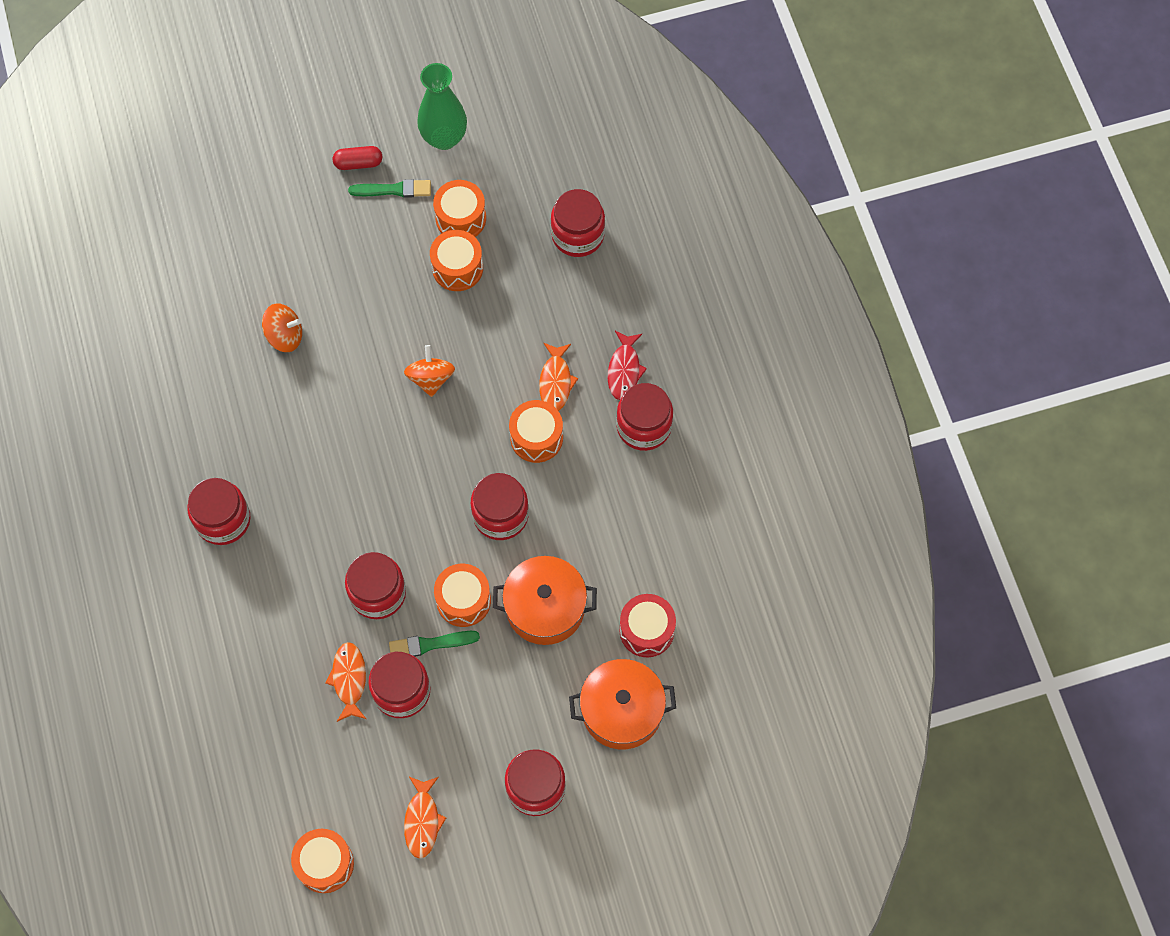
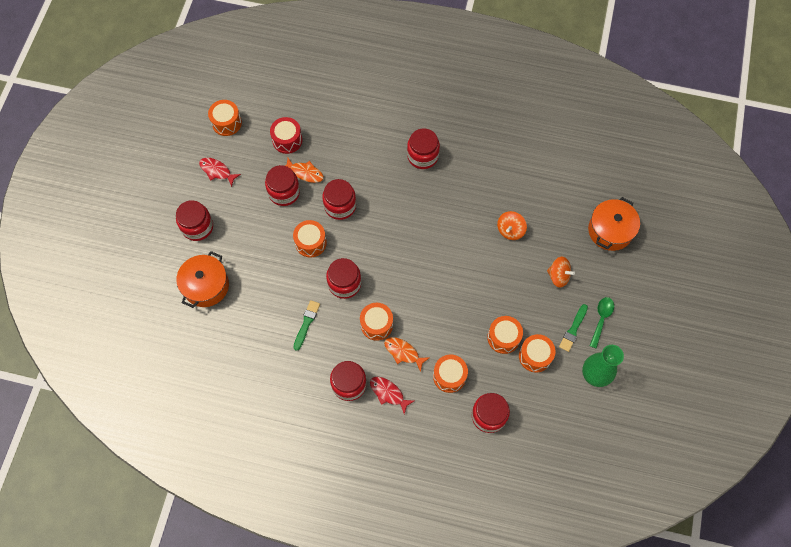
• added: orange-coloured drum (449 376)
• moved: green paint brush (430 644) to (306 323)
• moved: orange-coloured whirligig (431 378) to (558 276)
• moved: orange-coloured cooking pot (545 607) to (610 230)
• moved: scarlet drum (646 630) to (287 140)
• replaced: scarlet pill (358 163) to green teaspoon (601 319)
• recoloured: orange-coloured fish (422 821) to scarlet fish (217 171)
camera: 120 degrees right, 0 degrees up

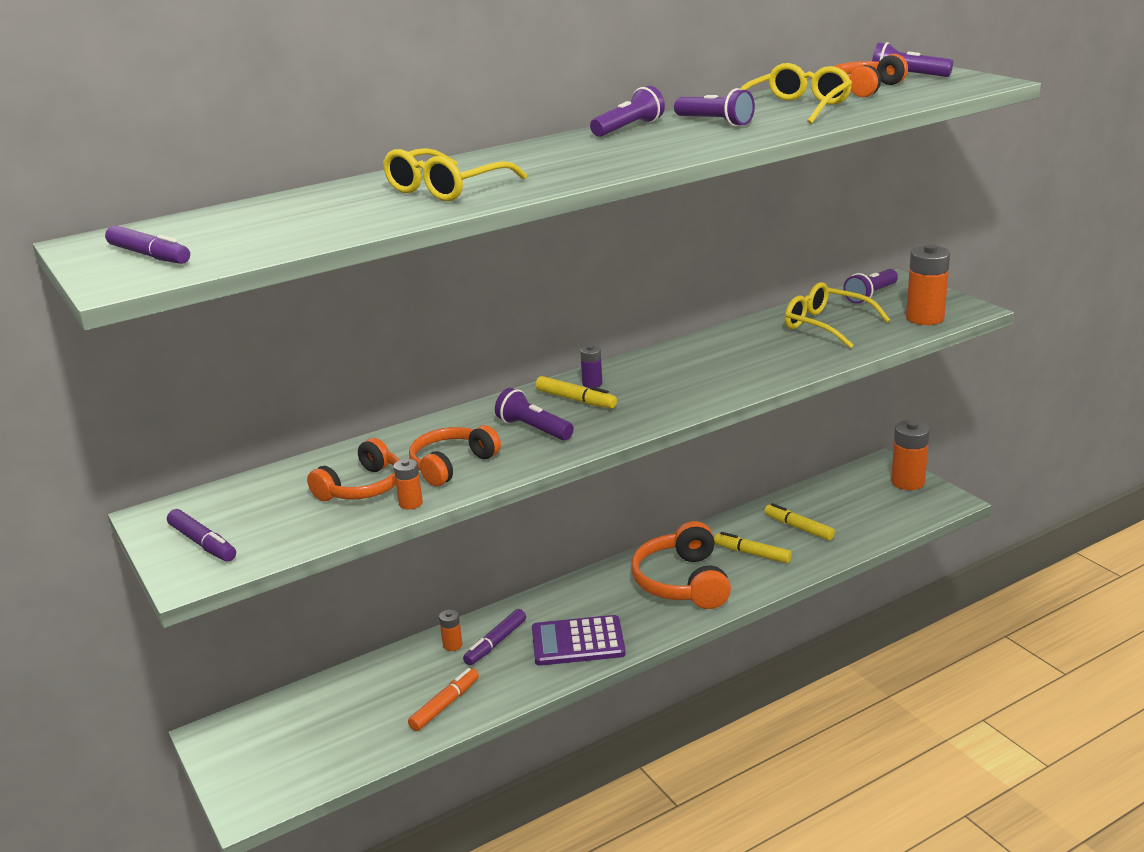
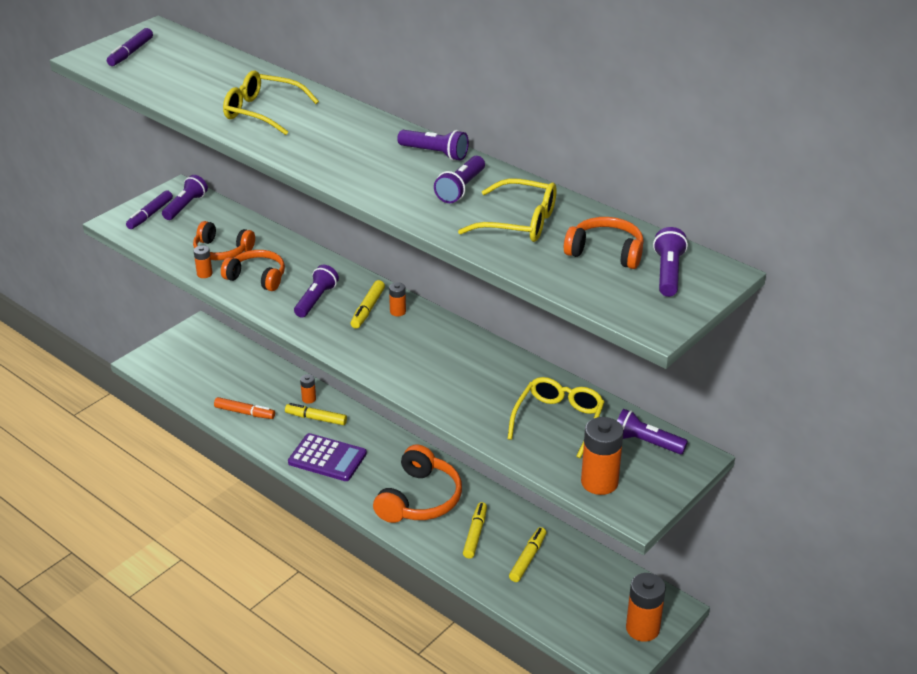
• added: purple torch (185 206)
• recoloured: purple marker (495 643) to bright yellow marker (316 418)
• recoloured: purple AA battery (592 384) to orange-coloured AA battery (398 311)
• turned: purple pocket calculator (578 642) = (327 458) 135 degrees clockwise
• turned: orange-coloured headset (682 582) = (420 499) 135 degrees clockwise
camera: 70 degrees right, 10 degrees up

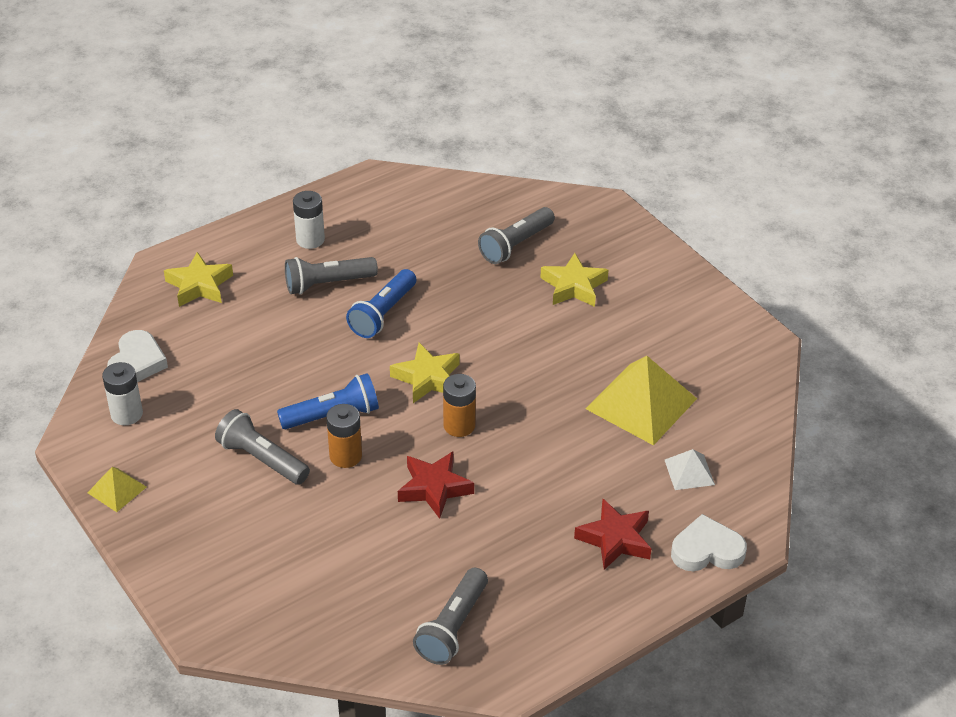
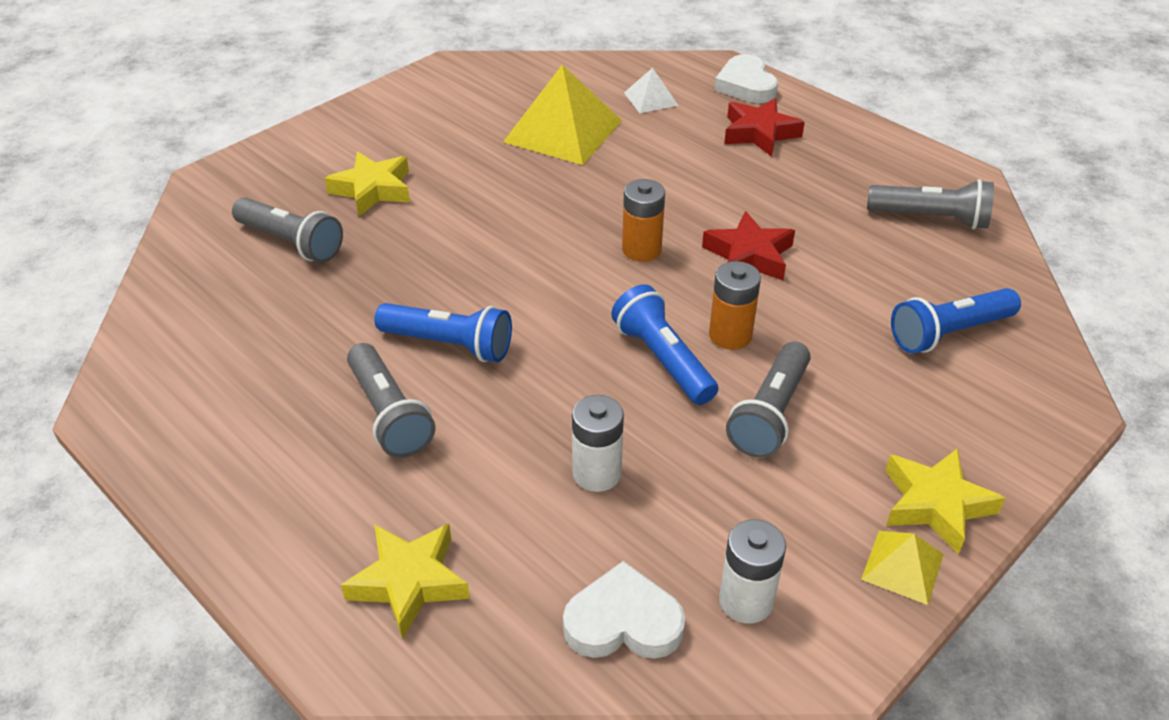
• added: cobalt torch (949 333)
• moved: snow-white AA battery (310 240) to (597 473)
• moved: bright yellow star (427 378) to (935 504)
camera: 100 degrees left, 0 degrees up

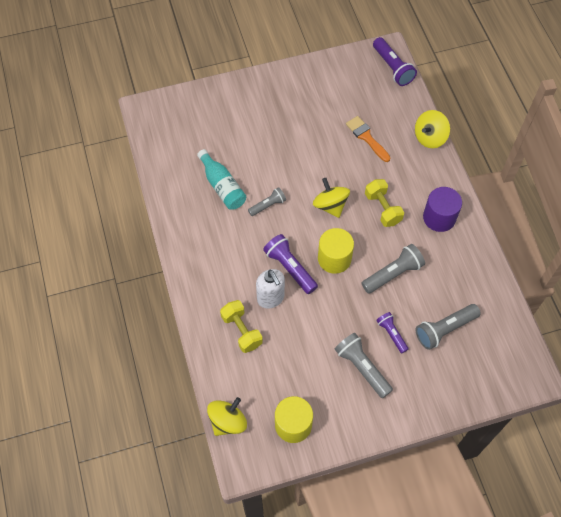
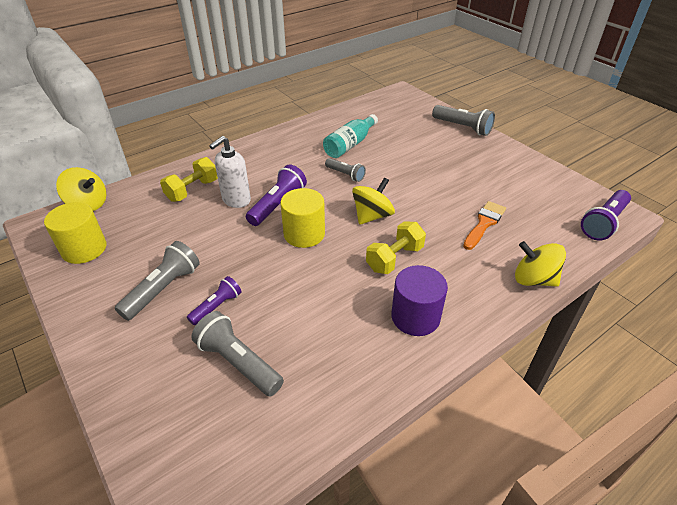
• moved: grey torch (393 274) to (462 127)
camera: 70 degrees right, 20 degrees down

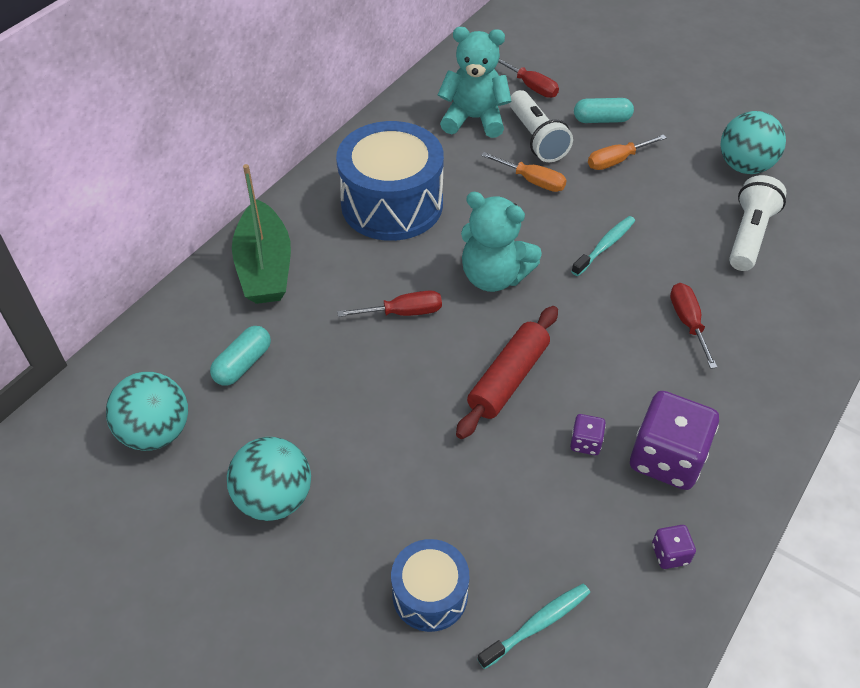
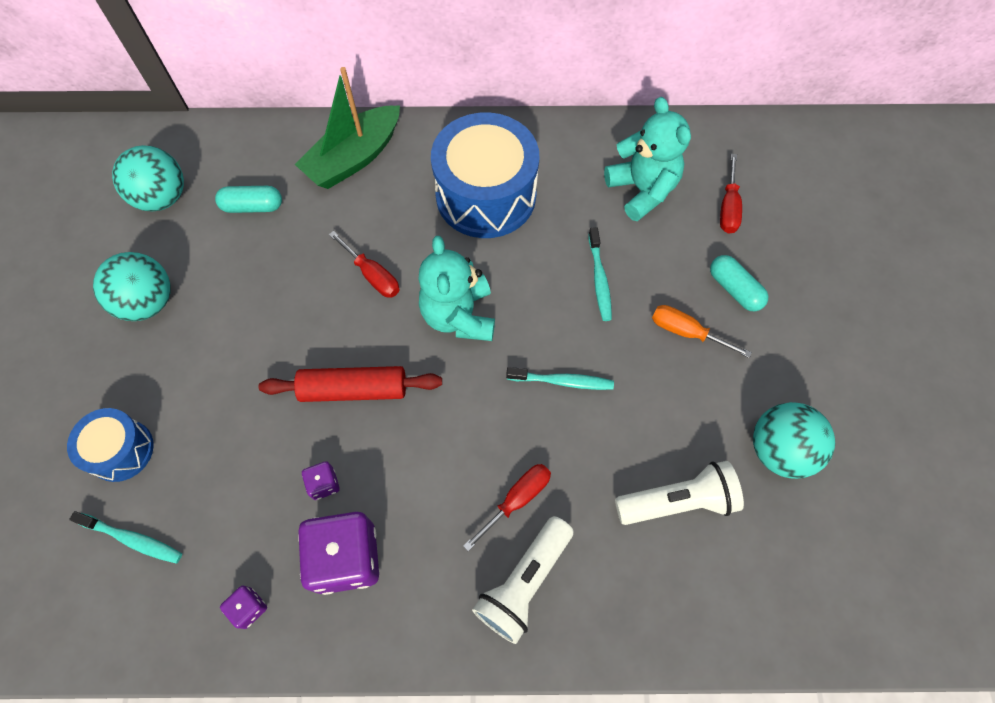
• moved: snow-white torch (536 138) to (524 582)
• replaced: orange-coloured screwdriver (532 181) to teal dental brush (599 279)
camera: 55 degrees right, 15 degrees up

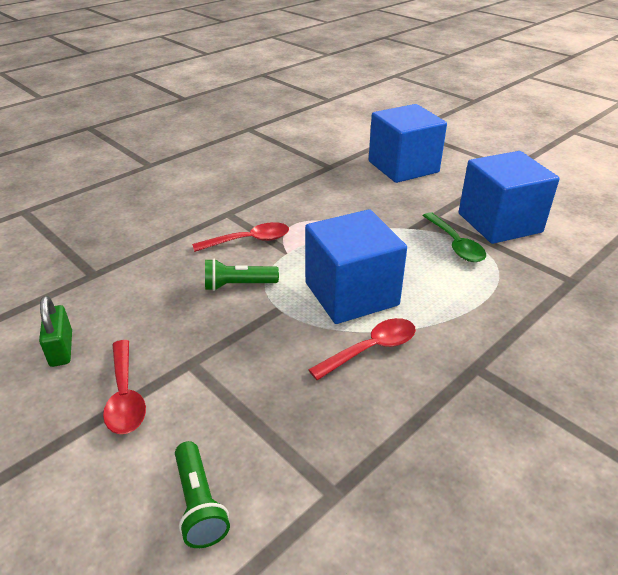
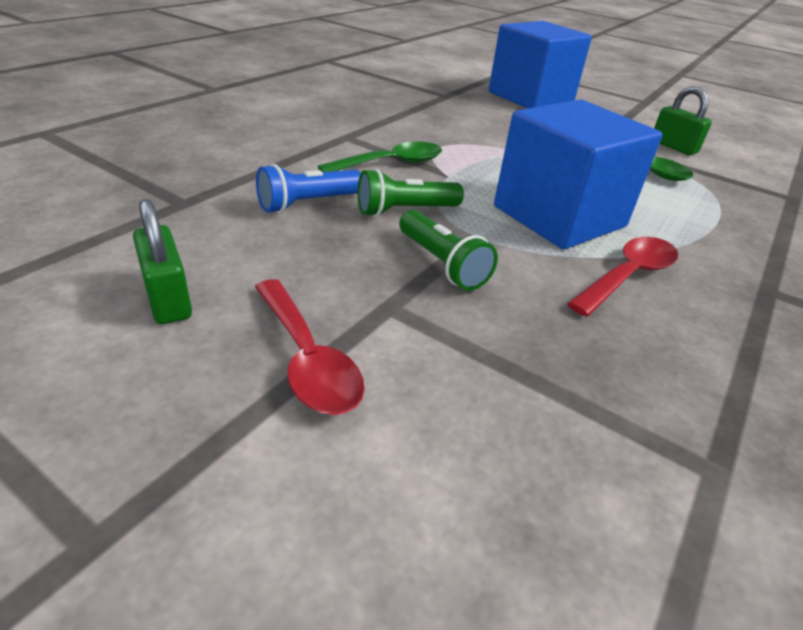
• added: cobalt torch (307 203)
• moved: green torch (199 504) to (442 264)
• replaced: cobalt cube (499 223) to green padlock (673 147)
• recoloured: scarlet teaspoon (249 241) to green teaspoon (391 163)
camera: 15 degrees left, 0 degrees up

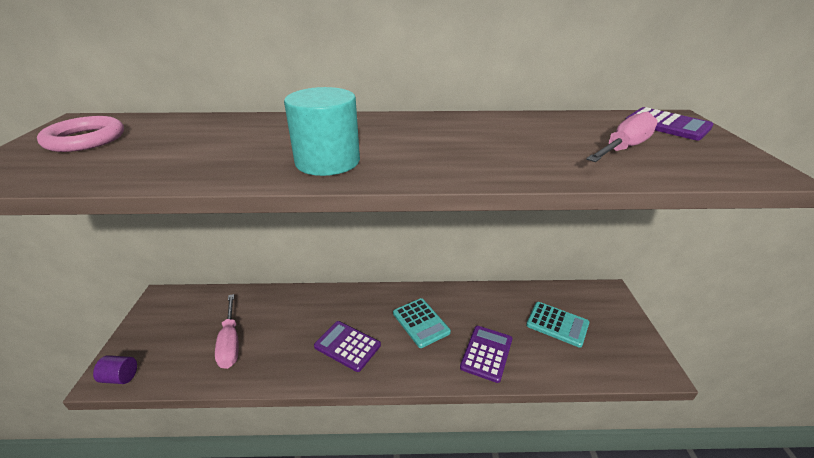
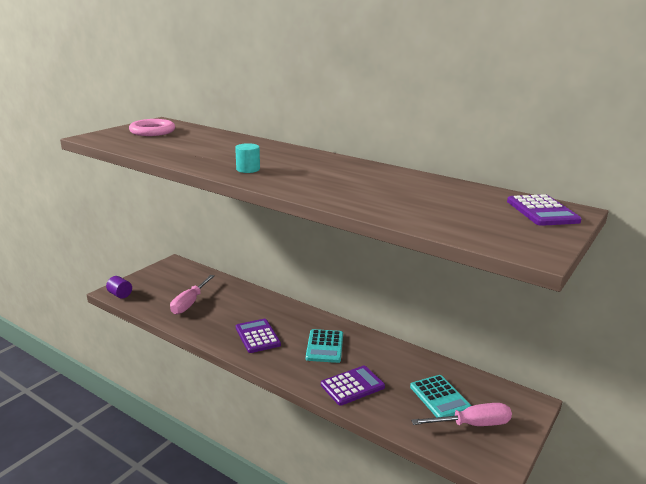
• moved: pink screwdriver (623 148) to (472 424)
• resized: teal cylinder shape (327 161) = (248 169) x0.53
camera: 35 degrees right, 10 degrees down

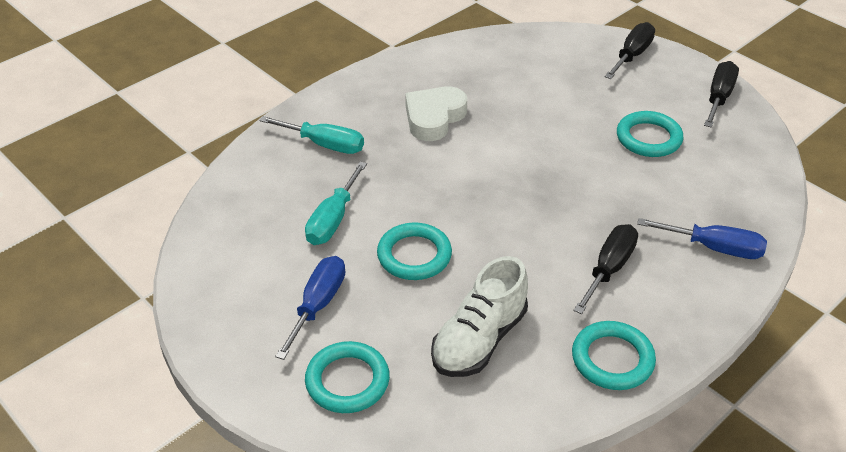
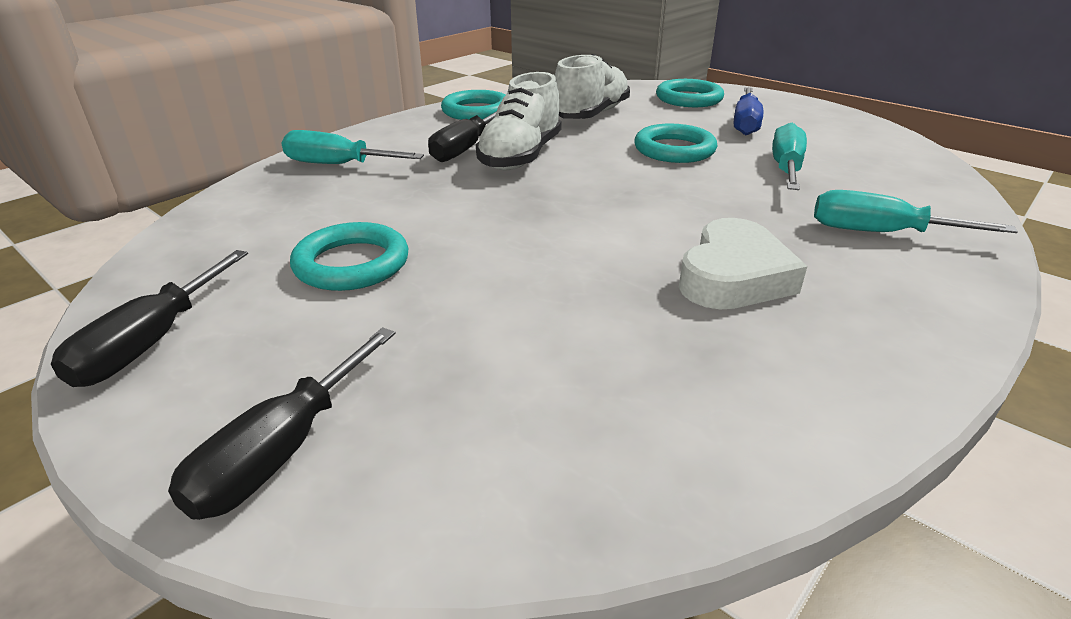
• added: snow-white shoe (520 156)
• recoloured: cobalt screwdriver (714 248) to teal screwdriver (338 165)
camera: 175 degrees right, 10 degrees down

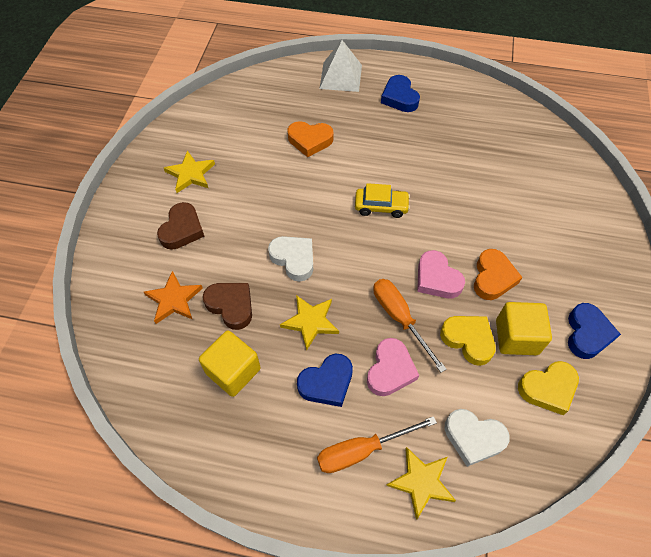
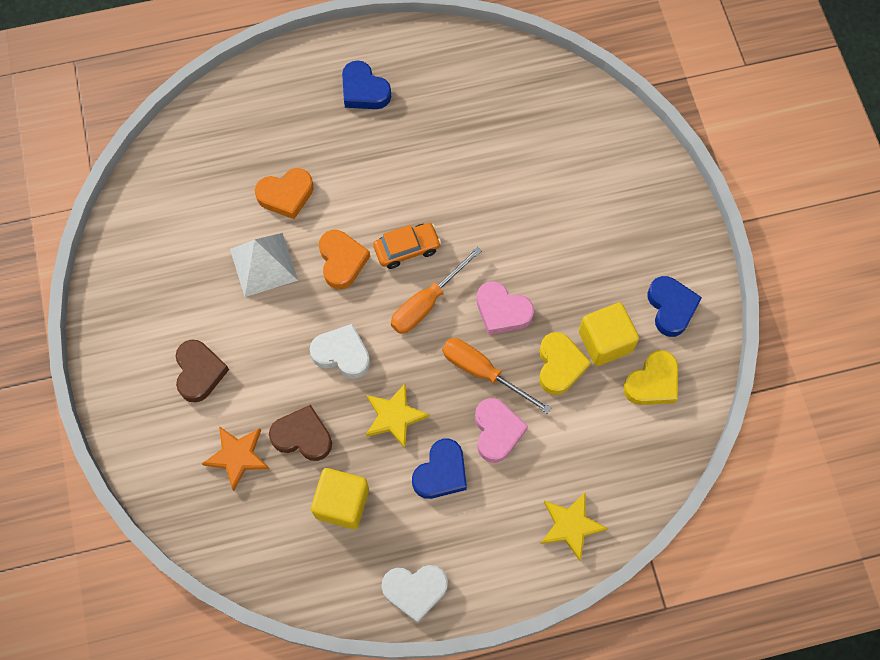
• removed: bright yellow star (190 174)
• moved: orange-coloured screwdriver (362 450) to (426 303)
• moved: snow-white pyramid shape (340 76) to (263 264)
• moved: snow-white love heart (473 438) to (415 590)
• moved: orange-coloured love heart (493 277) to (342 261)
• recoloured: bright yellow toy car (381 206) to orange-coloured toy car (407 249)
• turned: bright yellow love heart (468 340) = (560 365) 75 degrees clockwise
camera: 25 degrees left, 10 degrees up

